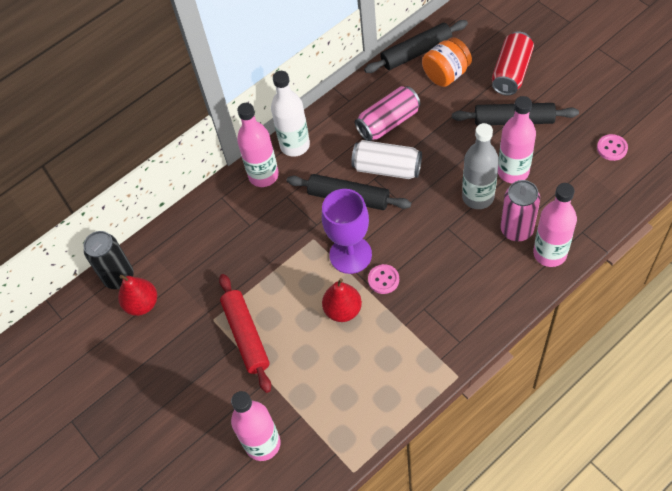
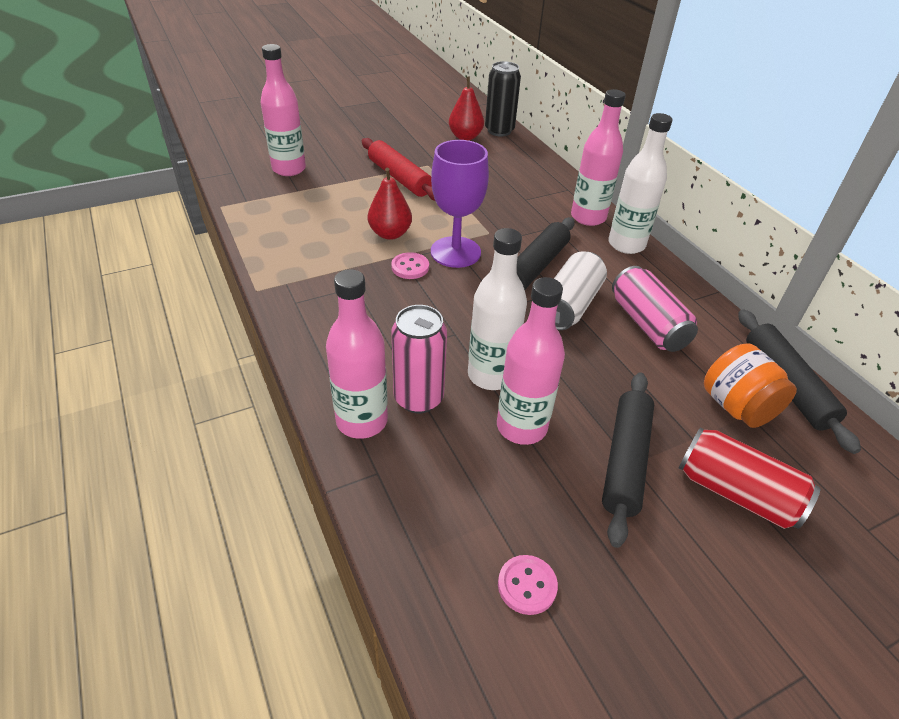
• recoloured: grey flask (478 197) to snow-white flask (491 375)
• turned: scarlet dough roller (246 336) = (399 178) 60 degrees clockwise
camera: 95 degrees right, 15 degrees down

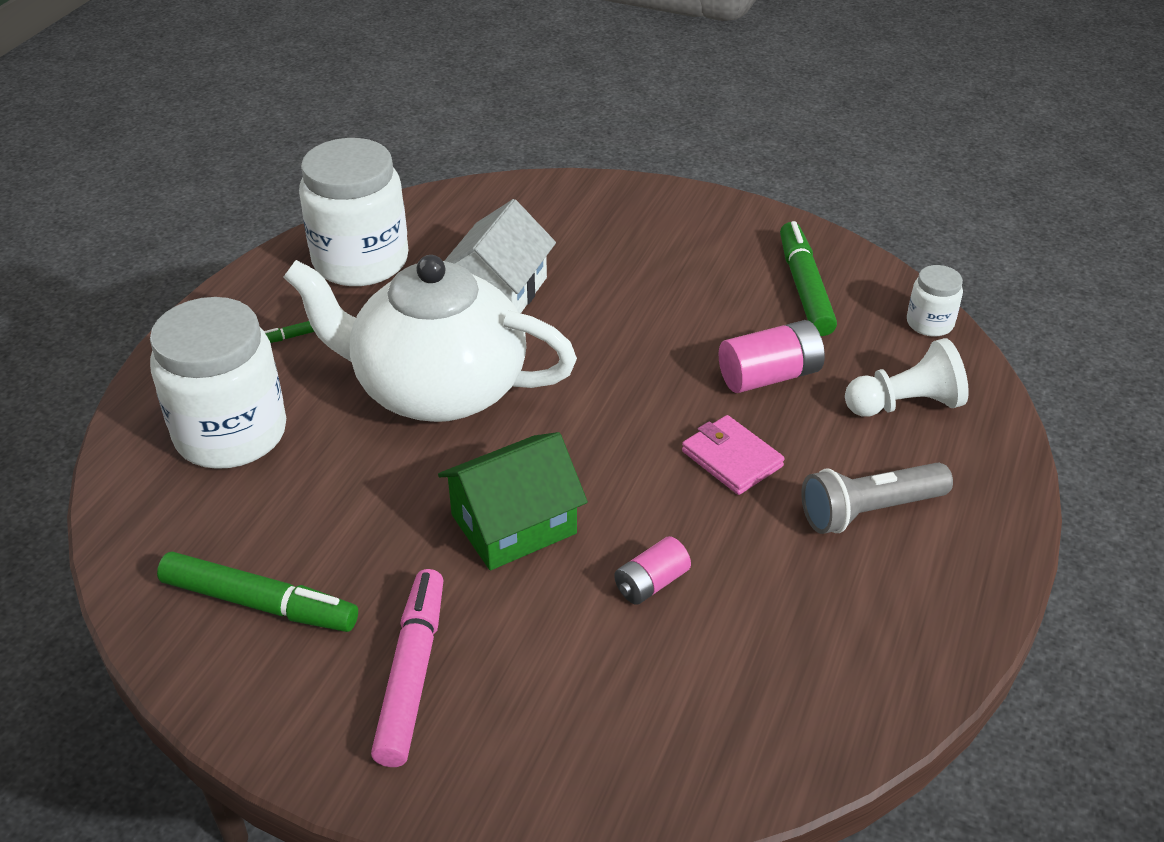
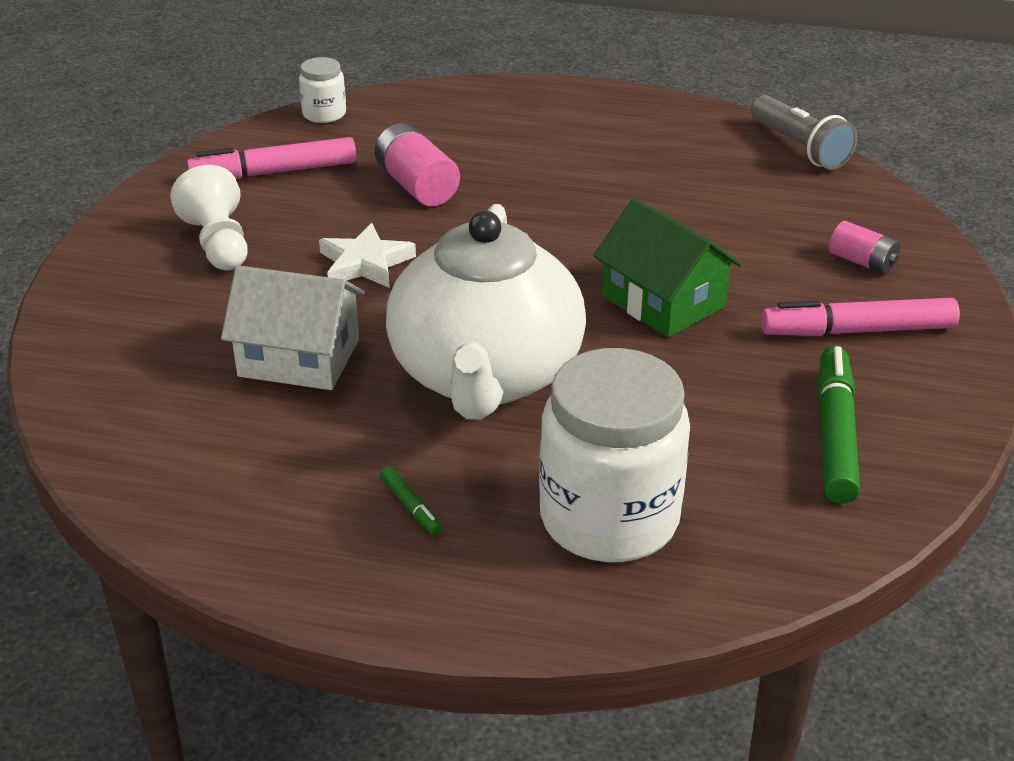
• removed: snow-white jar (360 261)
• removed: pink billfold (731 459)
• added: snow-white star (365 263)
• moved: pink AA battery (651 583) to (862 262)
• moved: grey torch (869 511) to (800 148)
• moved: snow-white chess pawn (905 404) to (218 243)
• recoloured: green marker (804 287) to pink marker (274 172)
camera: 100 degrees left, 5 degrees down

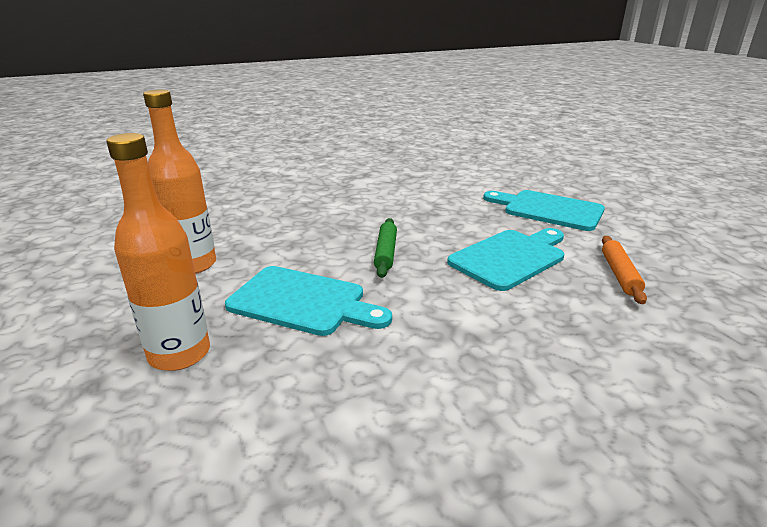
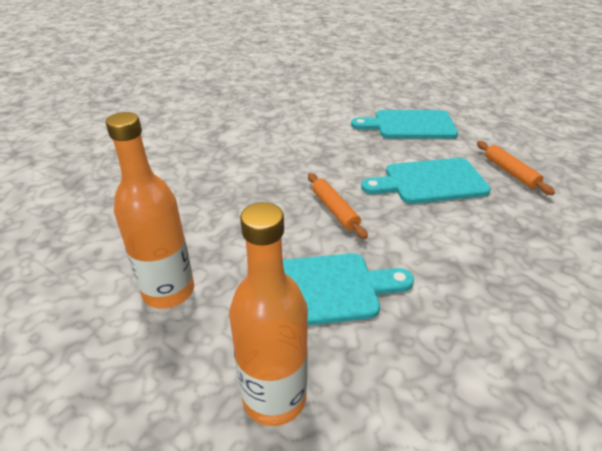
• recoloured: green dough roller (385 253) to orange-coloured dough roller (334 210)
• turned: teal bread board (510 258) = (430 182) 120 degrees counterclockwise
camera: 30 degrees left, 10 degrees up

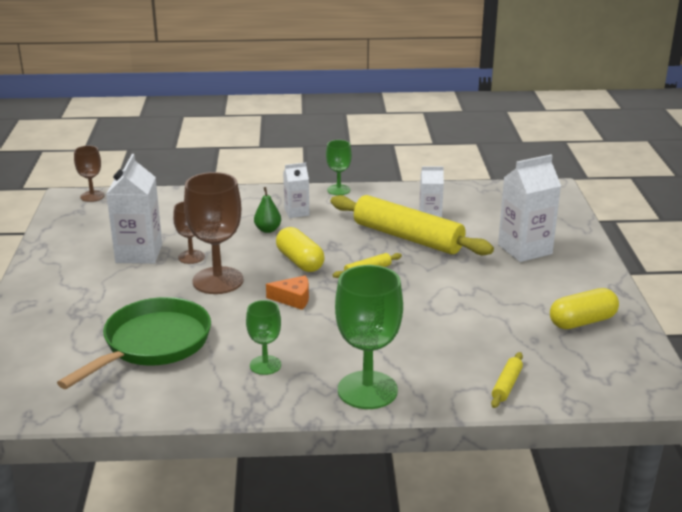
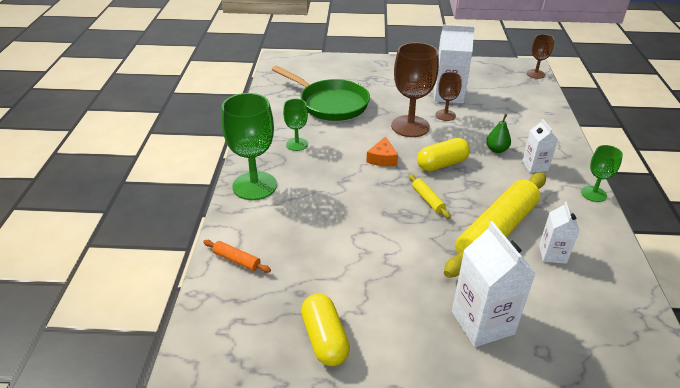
• recoloured: bright yellow dough roller (506 385) to orange-coloured dough roller (237 260)
camera: 95 degrees right, 10 degrees up

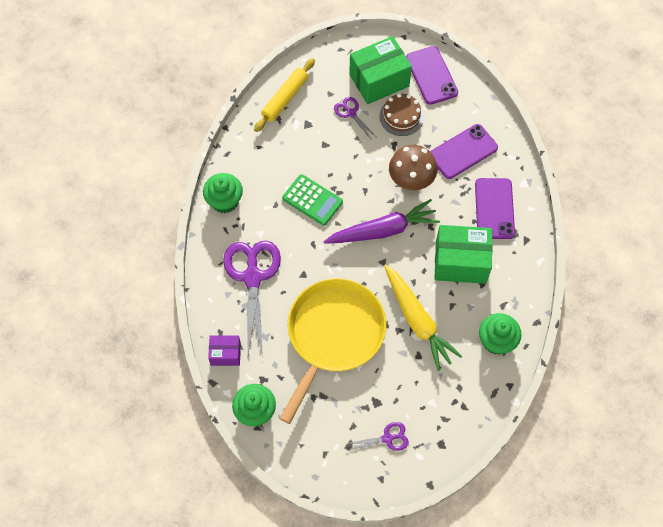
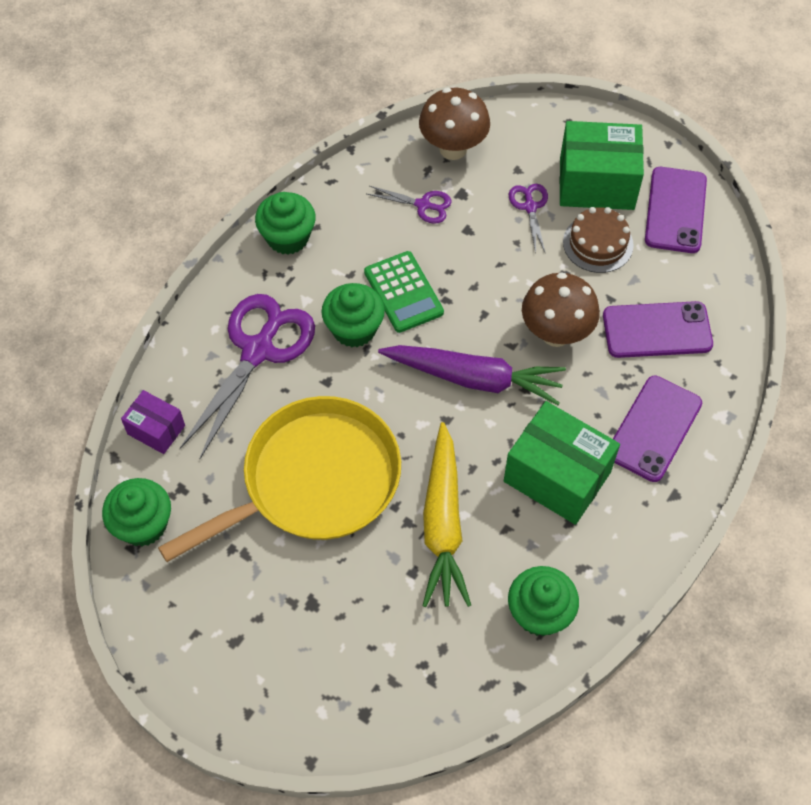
• added: green fairy cake (354 329)
• moved: purple pair of scissors (387 438) to (423 205)
• replaced: bright yellow dough roller (285 98) to brown mushroom (453 149)
camera: 30 degrees right, 5 degrees down

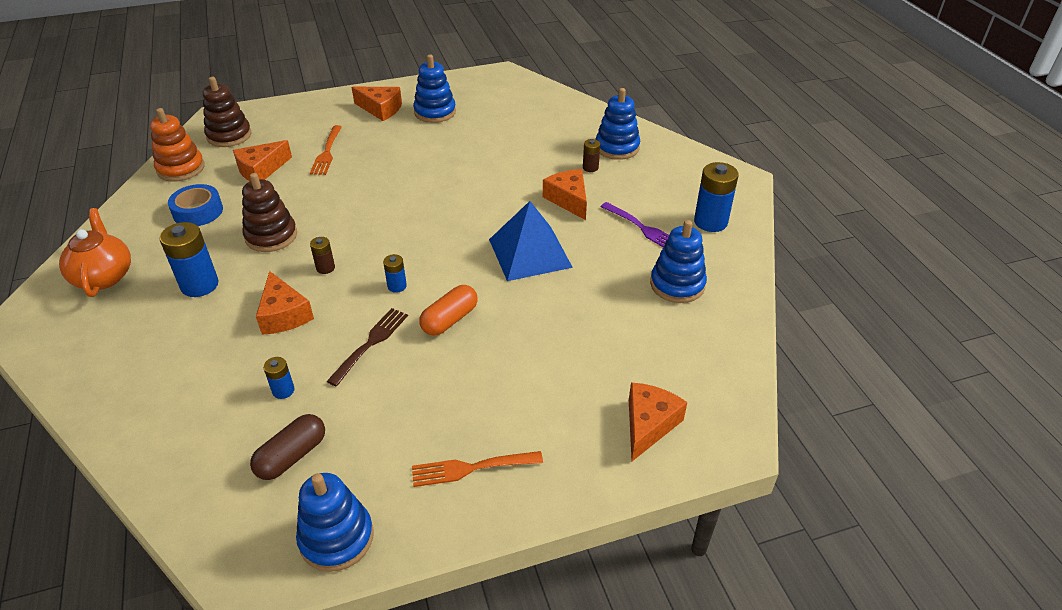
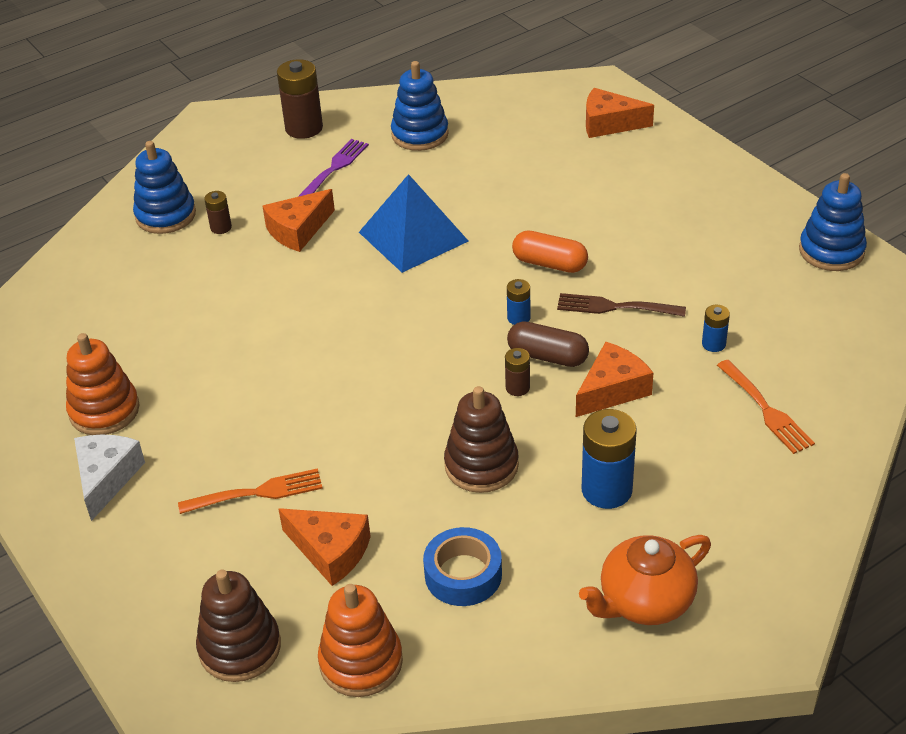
• moved: brown pill (292 456) to (547 356)
• moved: orange-coloured table fork (471 468) to (766 410)
• recoloured: orange-coloured cheese (381 109) to snow-white cheese (106 478)
• recoloured: cobalt stacking toy (435 112) to orange-coloured stacking toy (104 411)
• recoloured: cobalt AA battery (710 222) to brown AA battery (304 128)
camera: 105 degrees left, 0 degrees up

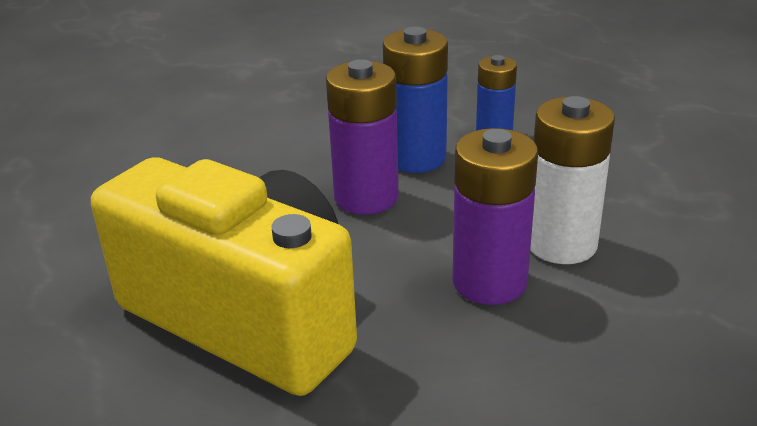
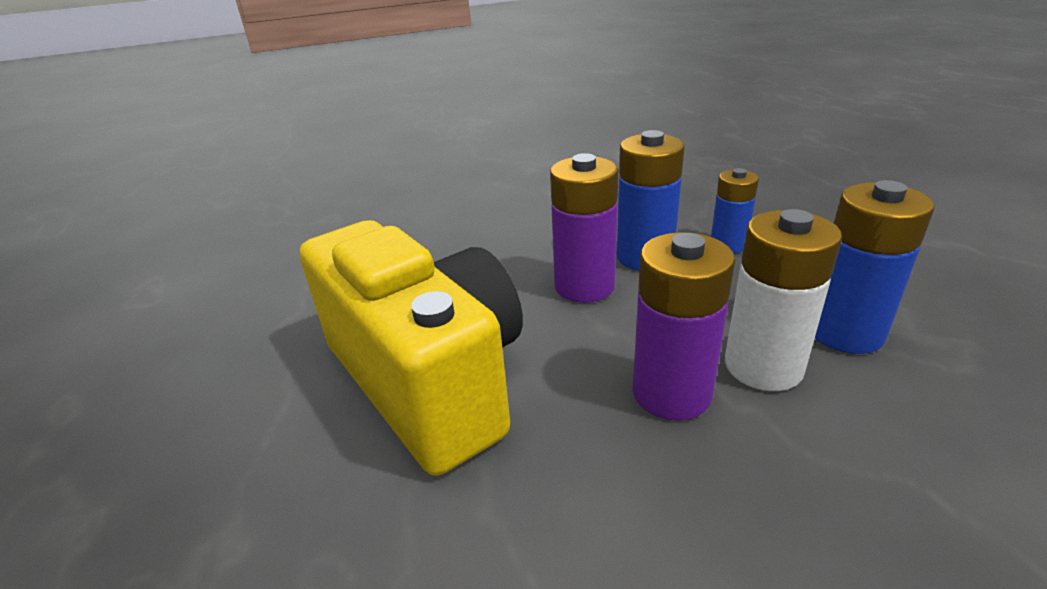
• added: cobalt AA battery (845 332)
camera: 20 degrees right, 0 degrees up

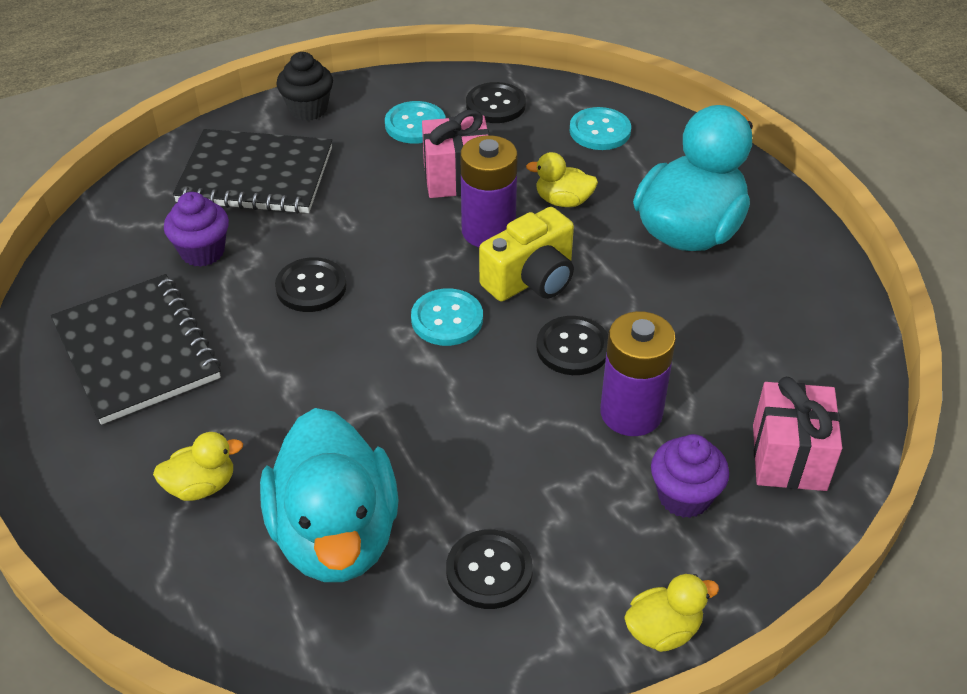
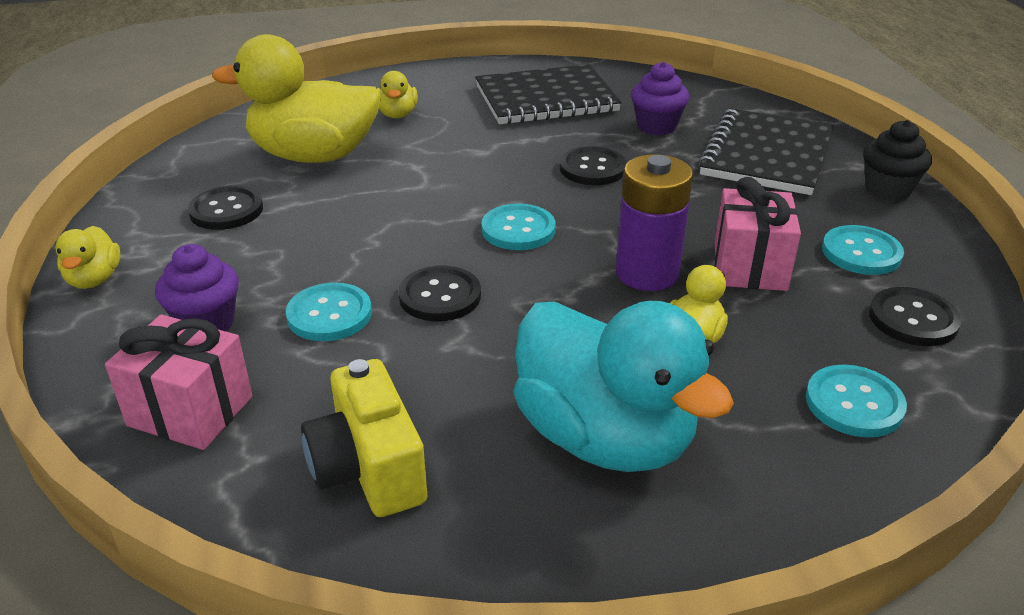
• moved: bright yellow camera (531 279) to (369 469)
• replaced: purple AA battery (631 413) to teal button (329 314)
• recoloured: teal toy duck (336 535) to bright yellow toy duck (314 156)
camera: 105 degrees right, 10 degrees down

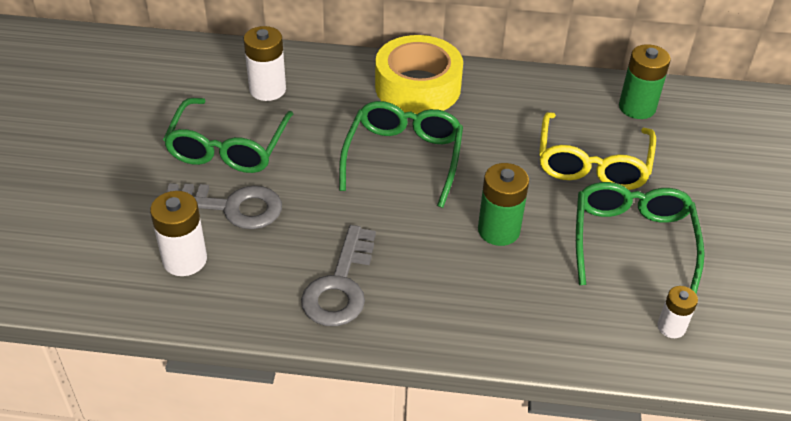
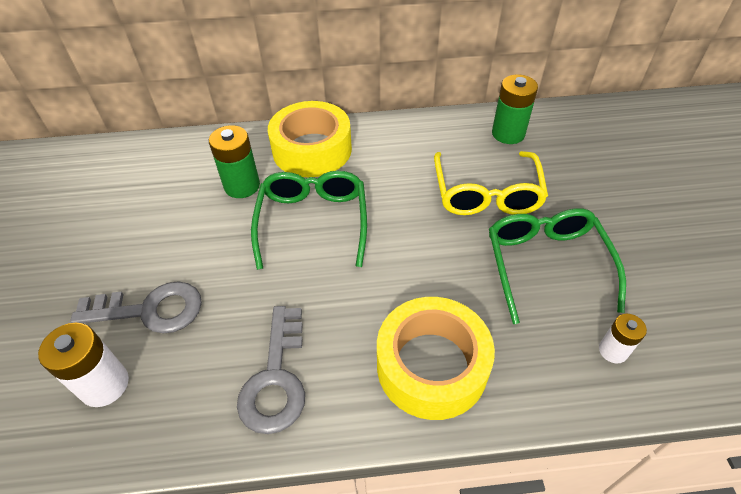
• removed: green eyeglasses (228 148)
• removed: snow-white AA battery (267 89)
• added: bright yellow tape (431 365)
• moved: green AA battery (498 230) to (242 186)
camera: 10 degrees left, 5 degrees up

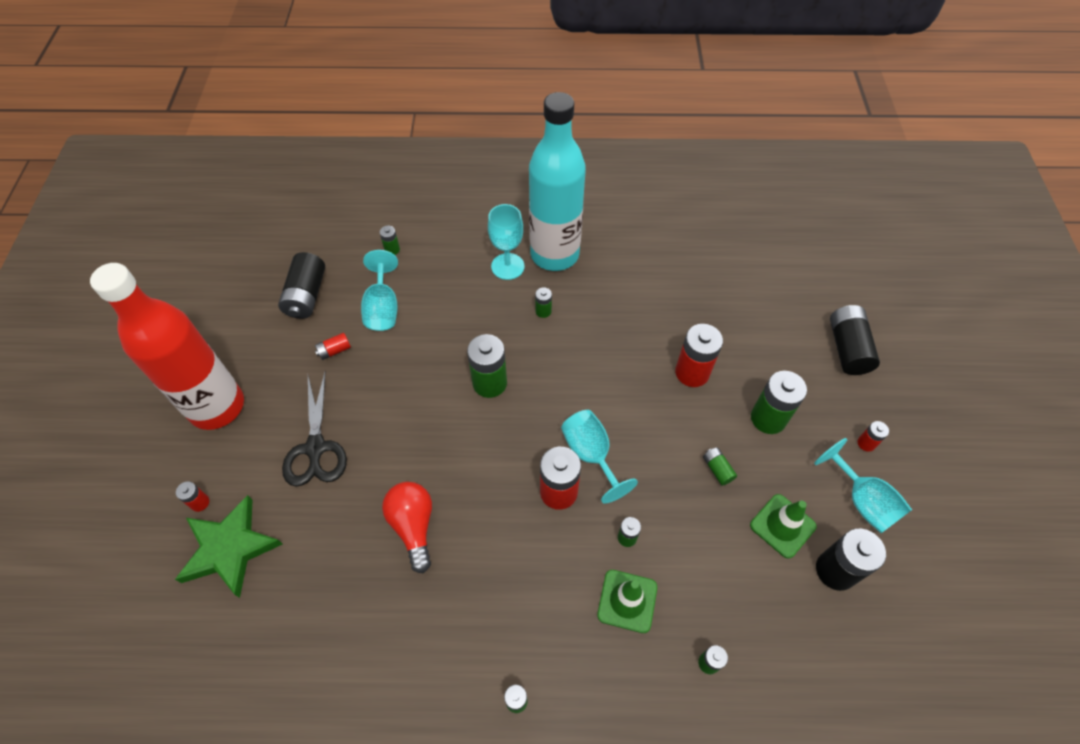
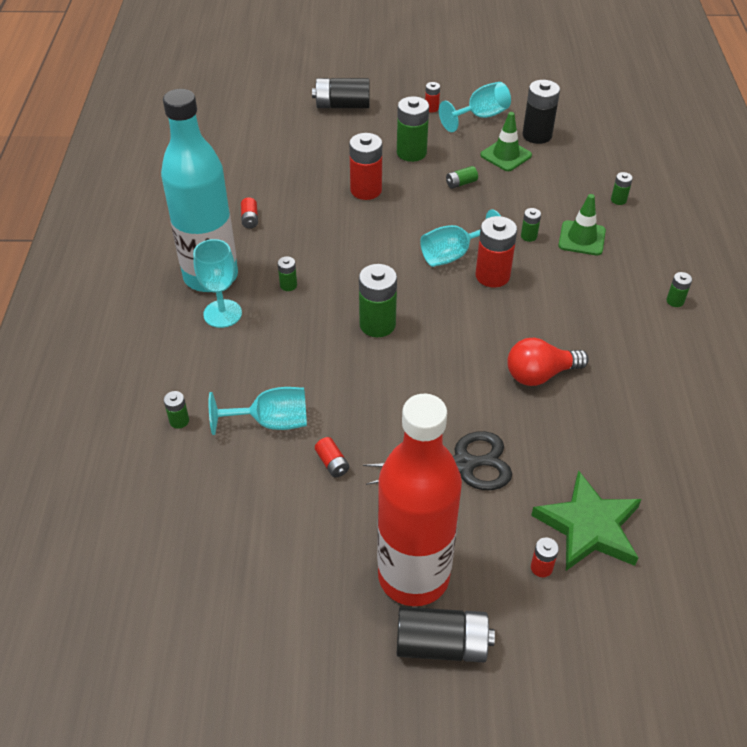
• added: scarlet AA battery (250 219)
• moved: jet-black AA battery (306 295) to (442 644)
camera: 90 degrees left, 10 degrees down

